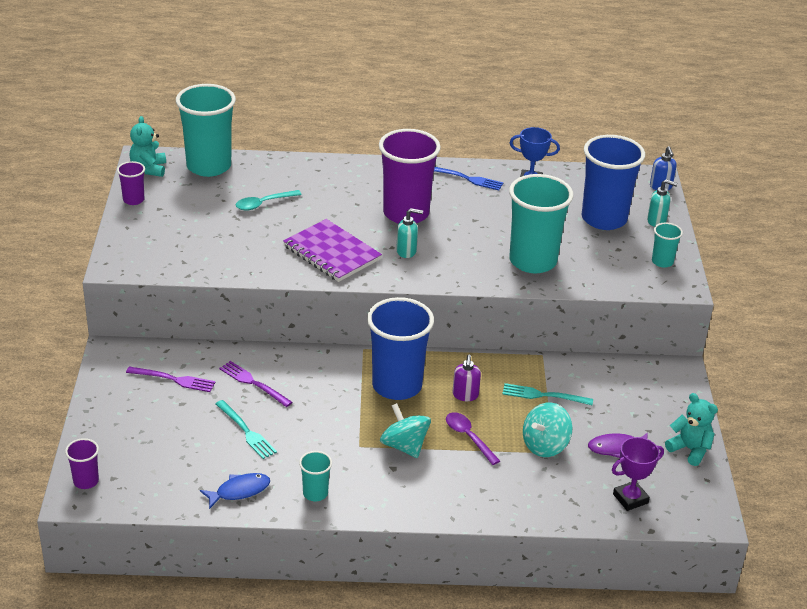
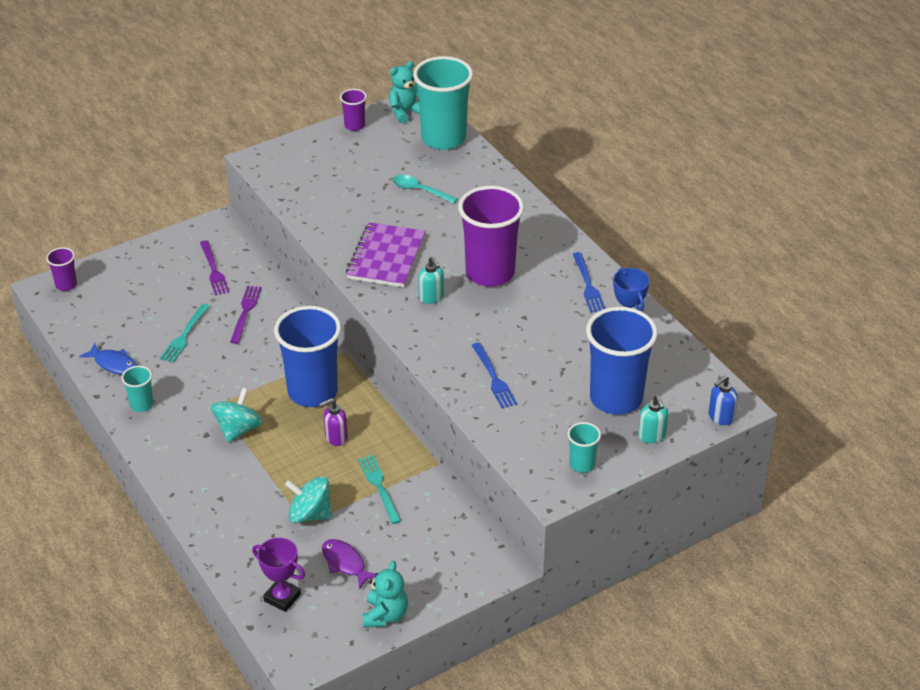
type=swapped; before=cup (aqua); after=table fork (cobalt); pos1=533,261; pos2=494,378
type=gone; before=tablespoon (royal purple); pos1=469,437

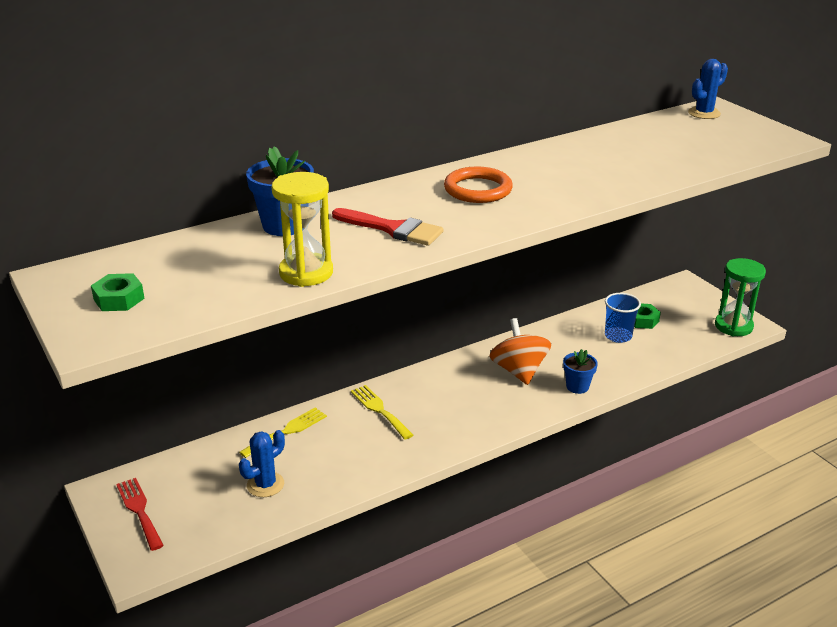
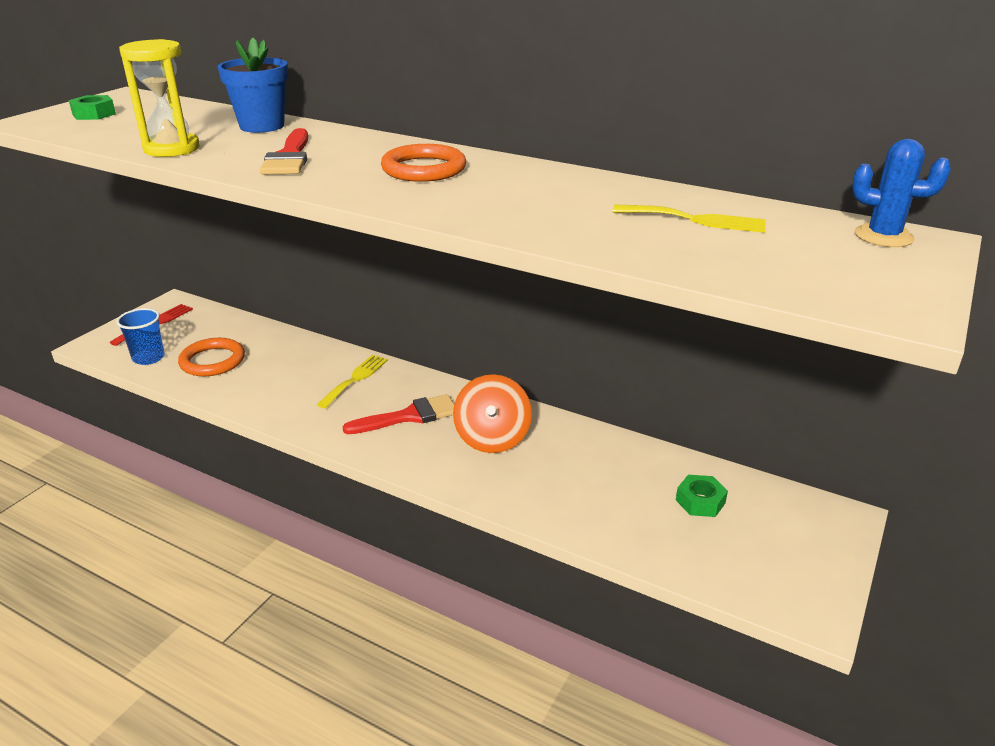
type=gone; before=sandglass (emerald); pos1=733,326
type=shifted; before=cup (cobalt); pos1=618,336; pos2=148,358
type=rotated; before=spinning top (bright orange); pos1=519,371; pos2=492,438; turn=135
type=gone; before=plant pot (cobalt); pos1=577,386
type=shifted; before=table fork (yellow); pos1=287,431; pos2=696,220
type=swapped; before=cactus (cobalt); after=torus (bright orange); pos1=265,485; pos2=212,361
type=new; after=paint brush (crimson); pos2=409,416

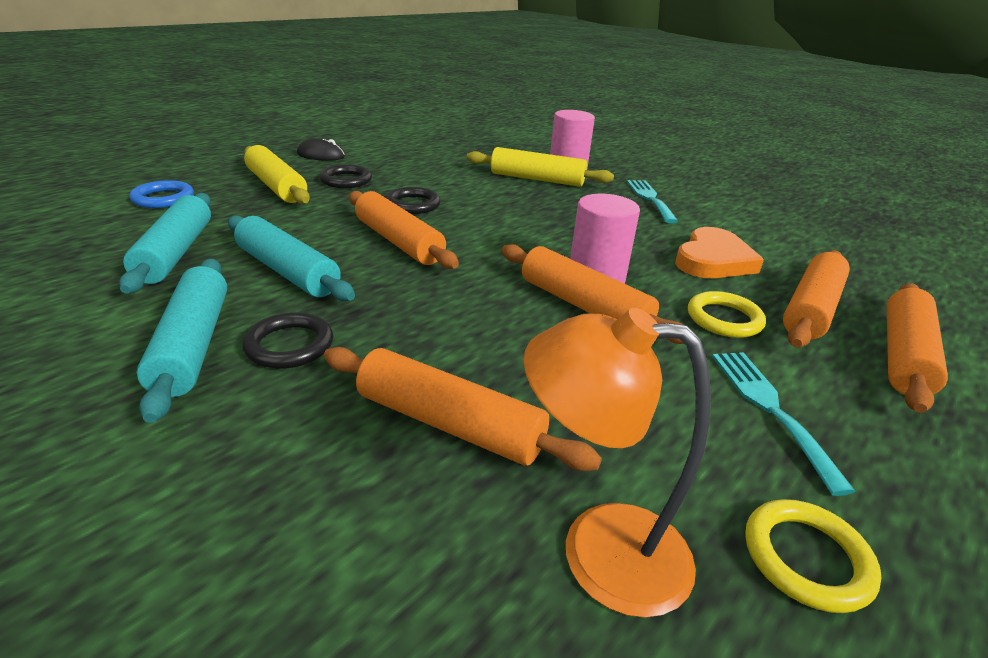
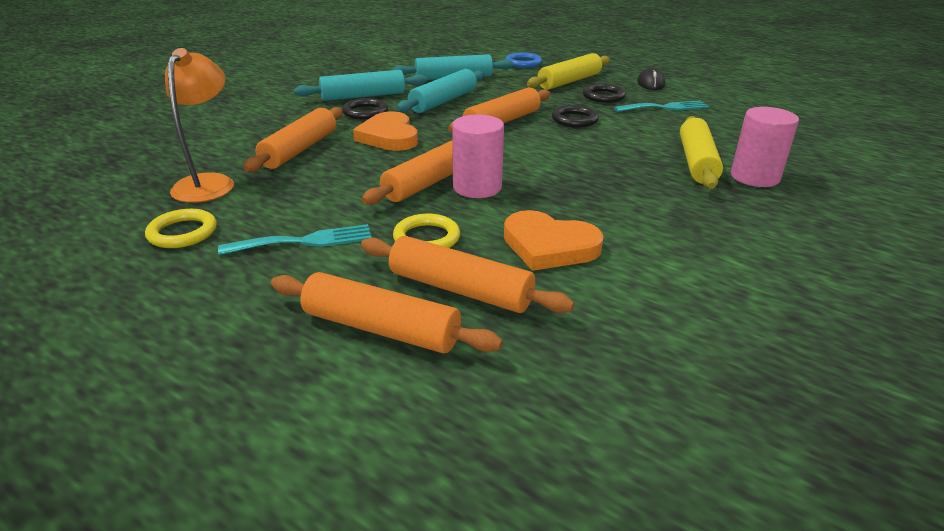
type=shifted; before=table fork (aqua); pos1=650,198; pos2=665,107
type=new; after=love heart (bright orange); pos2=389,136

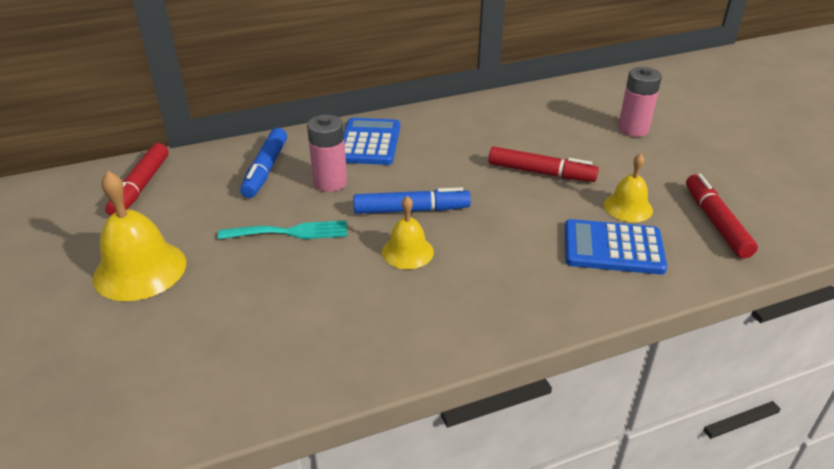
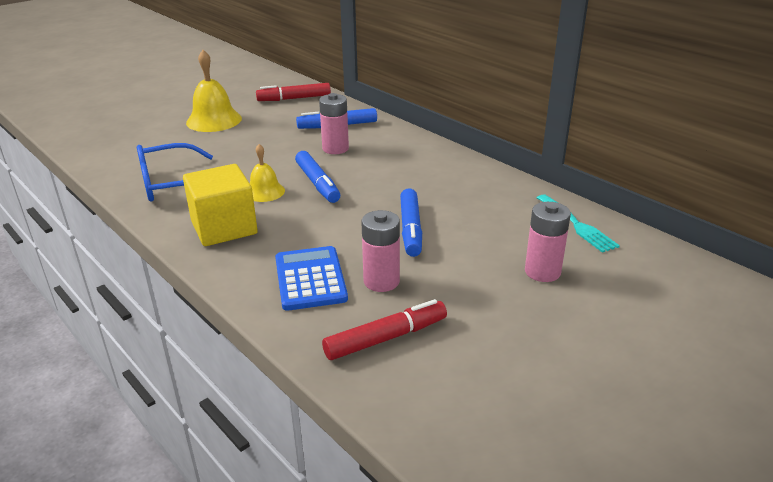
type=gone; before=calculator (cobalt); pos1=369,142
type=repainted; before=marker pen (crimson); after=marker pen (cobalt); pos1=541,173; pos2=410,229
type=swapped; before=hand bell (yellow); after=power cell (pink); pos1=628,207; pos2=381,281
type=shifted; before=table fork (aqua); pos1=290,232; pos2=577,225
type=new; after=glasses (cobalt); pos2=170,184
type=new; after=cube (yellow); pos2=224,227

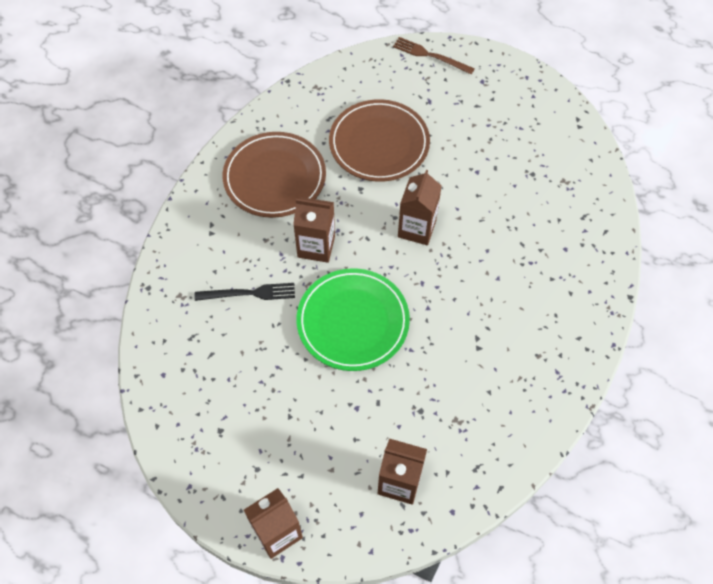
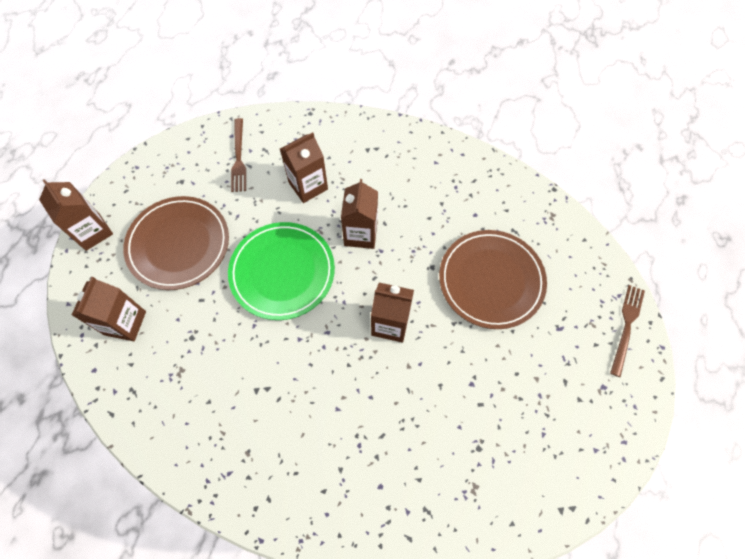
type=shifted; before=flat dish (brown); pos1=274,177; pos2=179,244
type=swapped; before=table fork (jet-black); after=juice carton (brown); pos1=249,293; pos2=308,186
type=new; after=table fork (brown); pos2=239,158

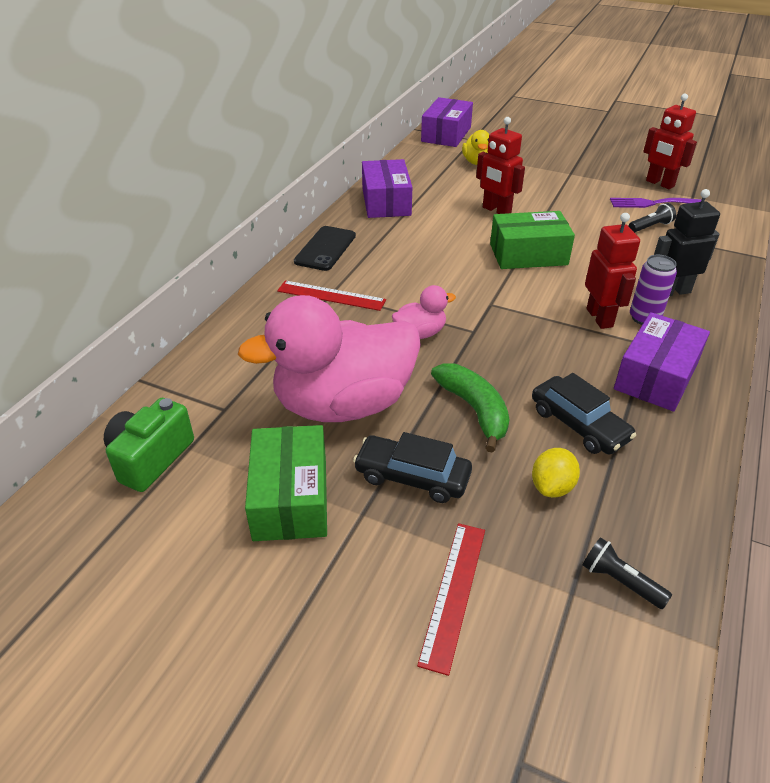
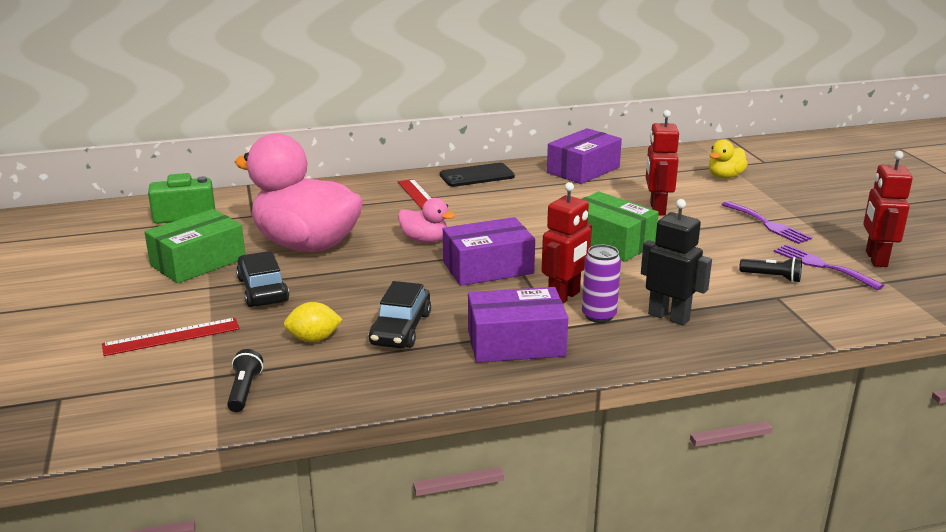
type=shifted; before=box (royal purple); pos1=446,134; pos2=488,268
type=gone; before=toy banana (emerald); pos1=474,410
type=new; after=table fork (royal purple); pos2=768,224

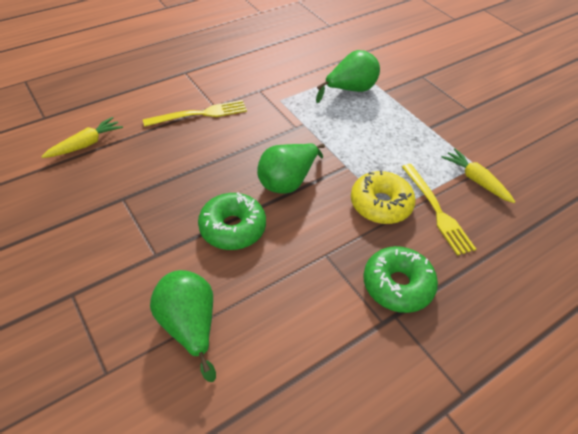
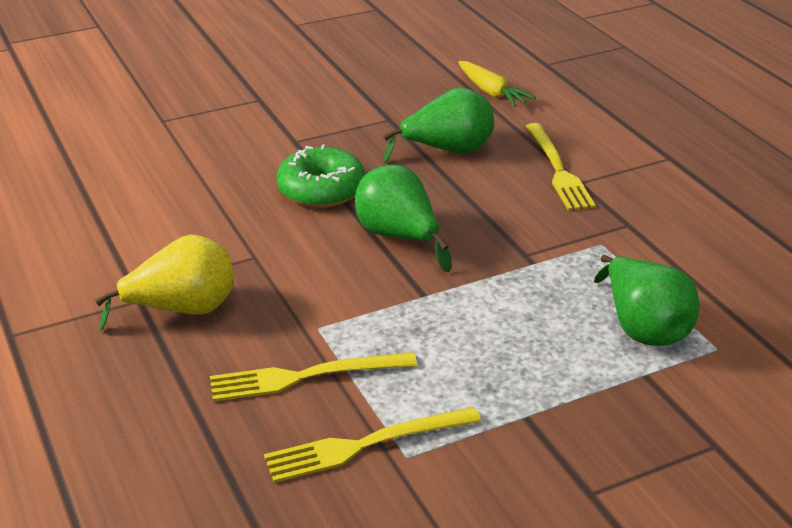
type=swapped; before=carrot (yellow); after=table fork (yellow); pos1=476,180; pos2=366,444
type=gone; before=donut (yellow); pos1=380,204
type=swapped; before=donut (emerald); after=toy pear (yellow); pos1=397,285; pos2=182,310
type=shifted; before=toy pear (emerald); pos1=189,326; pos2=448,151

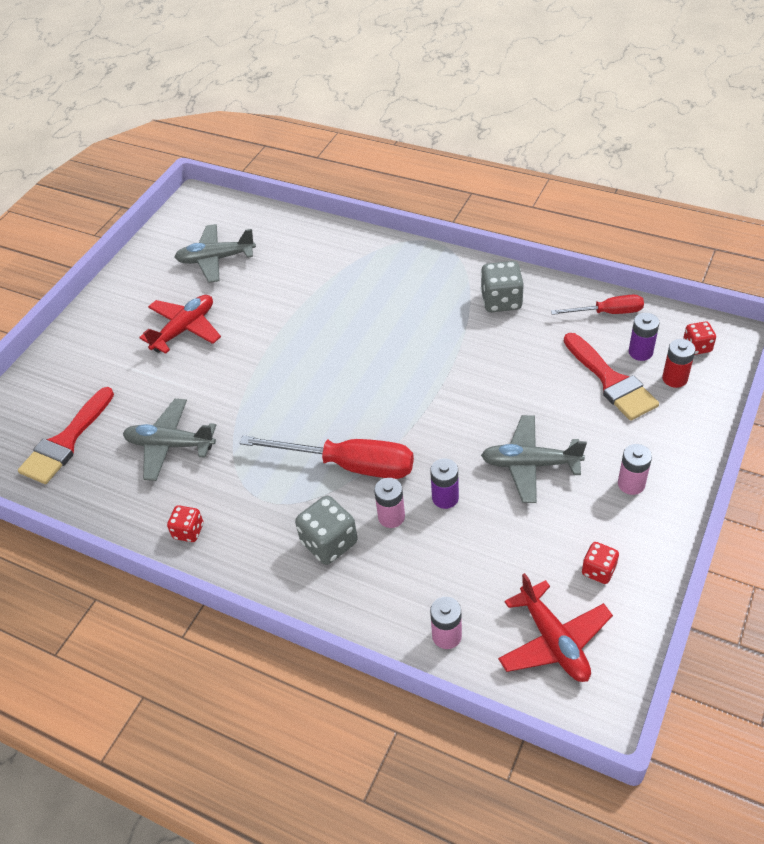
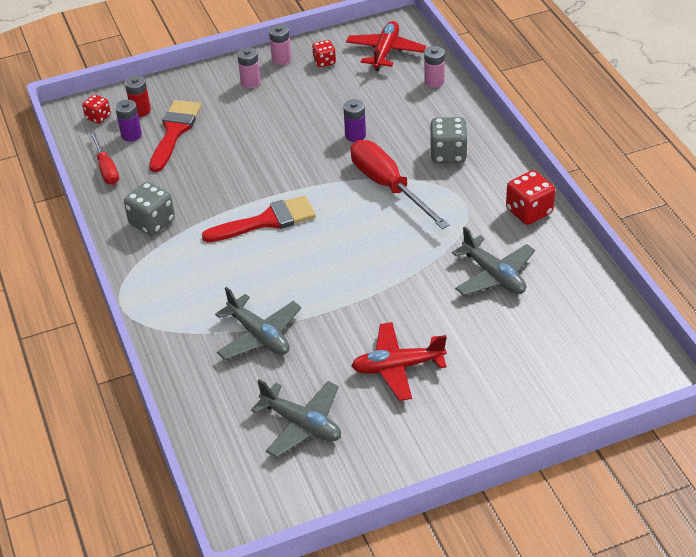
type=rotated; before=flat screwdriver (crimson); pos1=608,313; pos2=106,169; turn=-150
type=shifted; before=paint brush (crimson); pos1=66,441; pos2=266,221
type=shifted; before=toy plane (ash-grey); pos1=530,464; pos2=259,335
type=shifted; before=power cell (pink); pos1=391,517; pos2=281,59
type=scaled; before=game die (crimson); pos1=188,531; pos2=529,211; scale=1.66

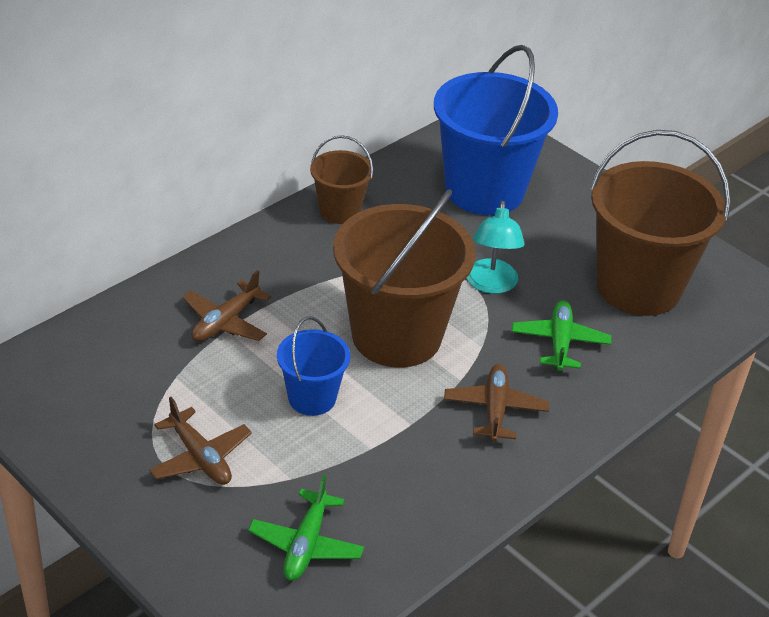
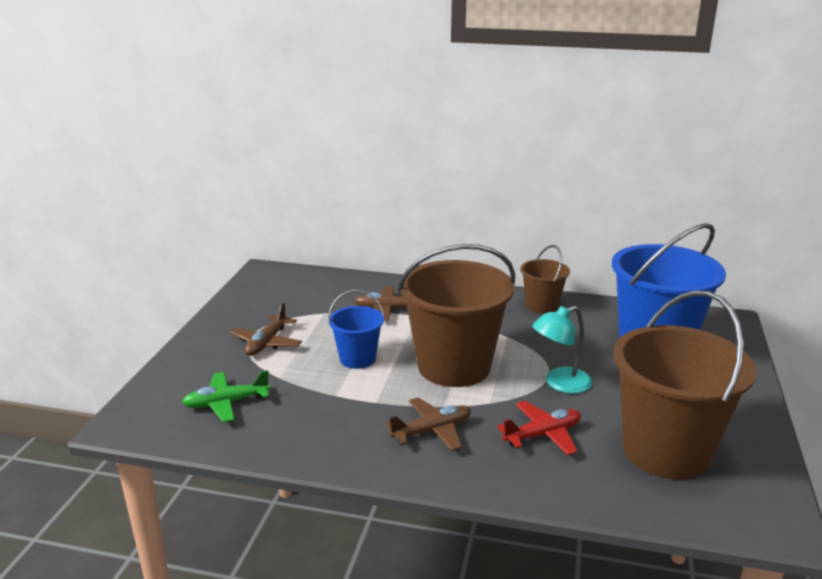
type=repainted; before=toy plane (emerald); after=toy plane (crimson); pos1=559,342; pos2=543,435

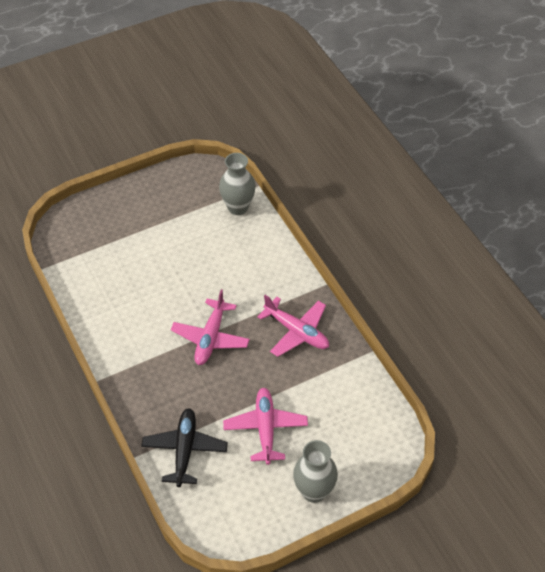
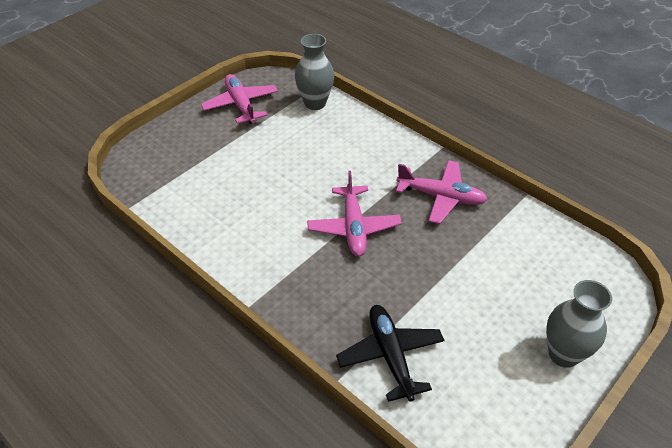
type=shifted; before=toy plane (pink); pos1=265,428; pos2=241,105

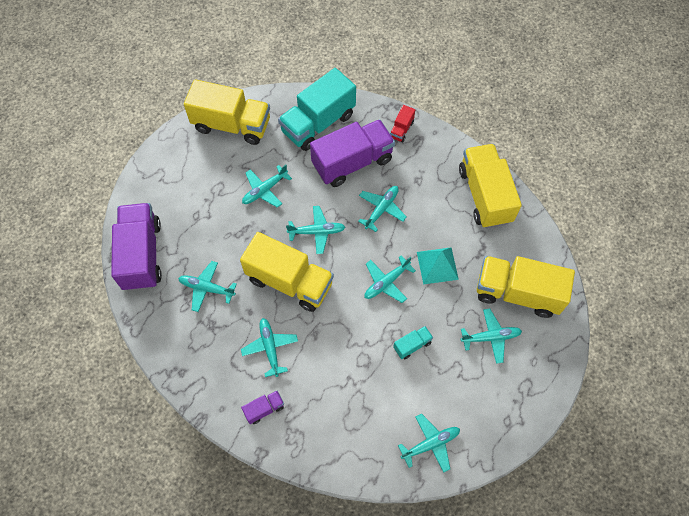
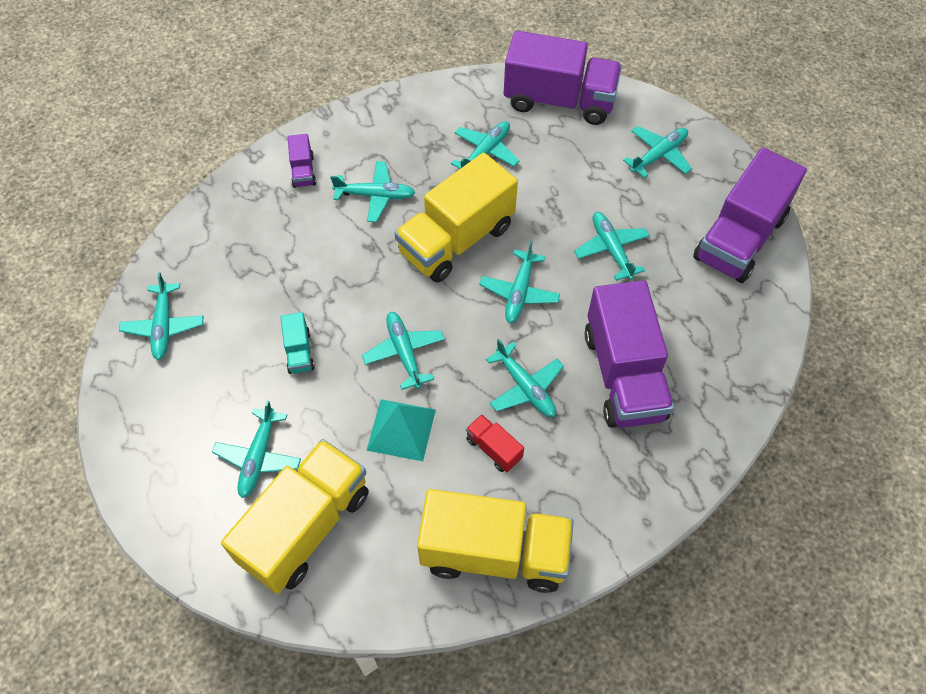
type=gone; before=lorry (aqua); pos1=318,123
type=repainted; before=lorry (yellow); after=lorry (royal purple); pos1=232,125; pos2=739,238
type=shifted; before=lorry (crimson); pos1=401,129; pos2=493,449
type=new; after=toy plane (aqua); pos2=659,155

